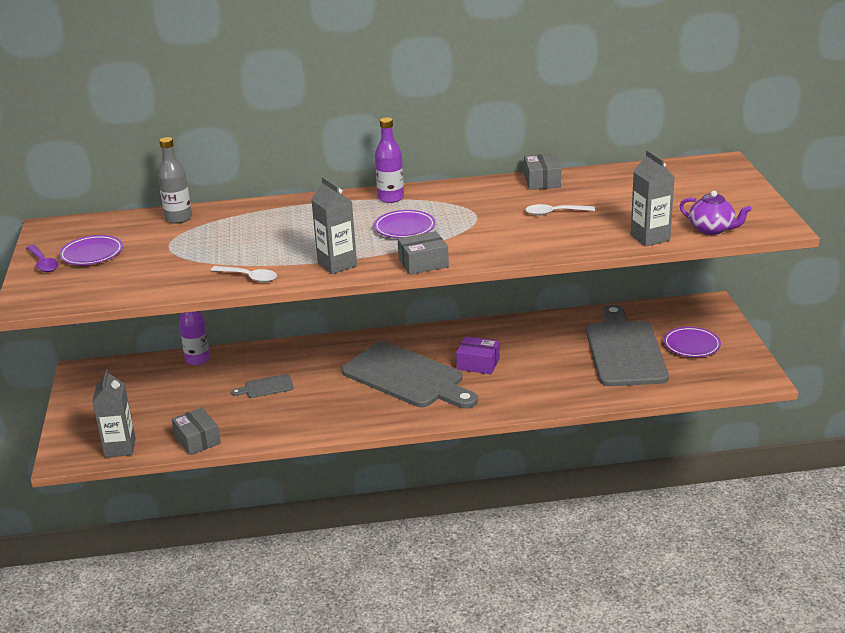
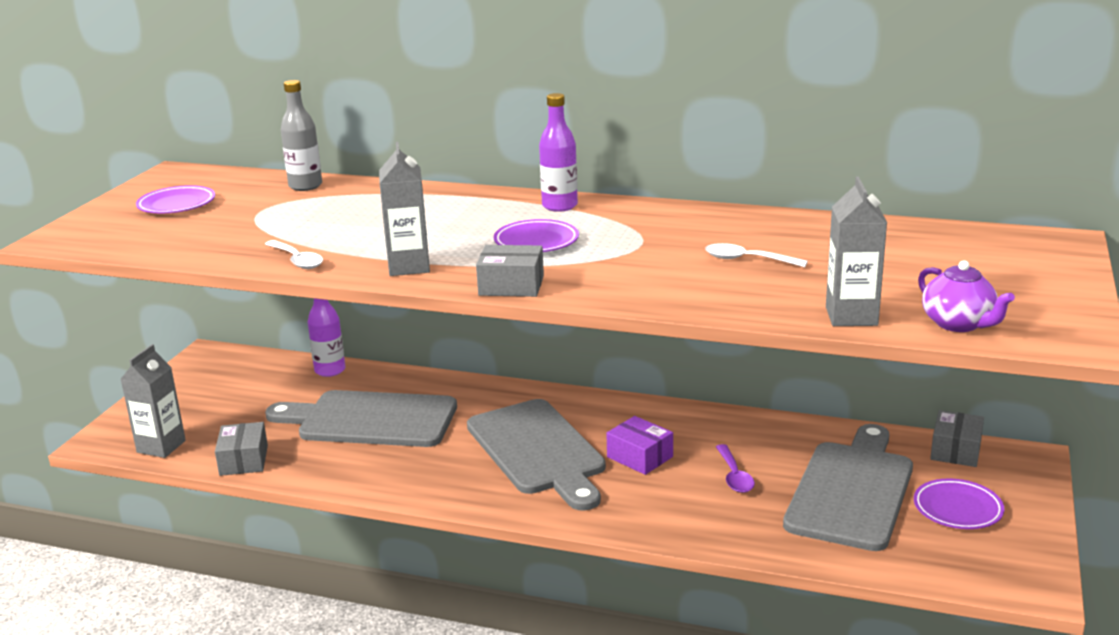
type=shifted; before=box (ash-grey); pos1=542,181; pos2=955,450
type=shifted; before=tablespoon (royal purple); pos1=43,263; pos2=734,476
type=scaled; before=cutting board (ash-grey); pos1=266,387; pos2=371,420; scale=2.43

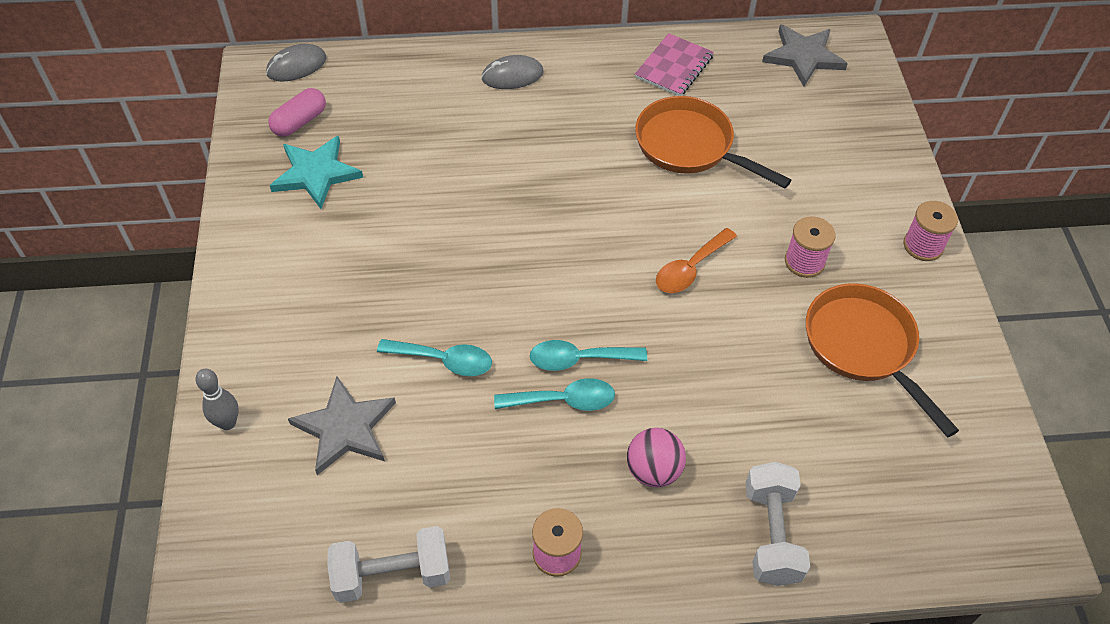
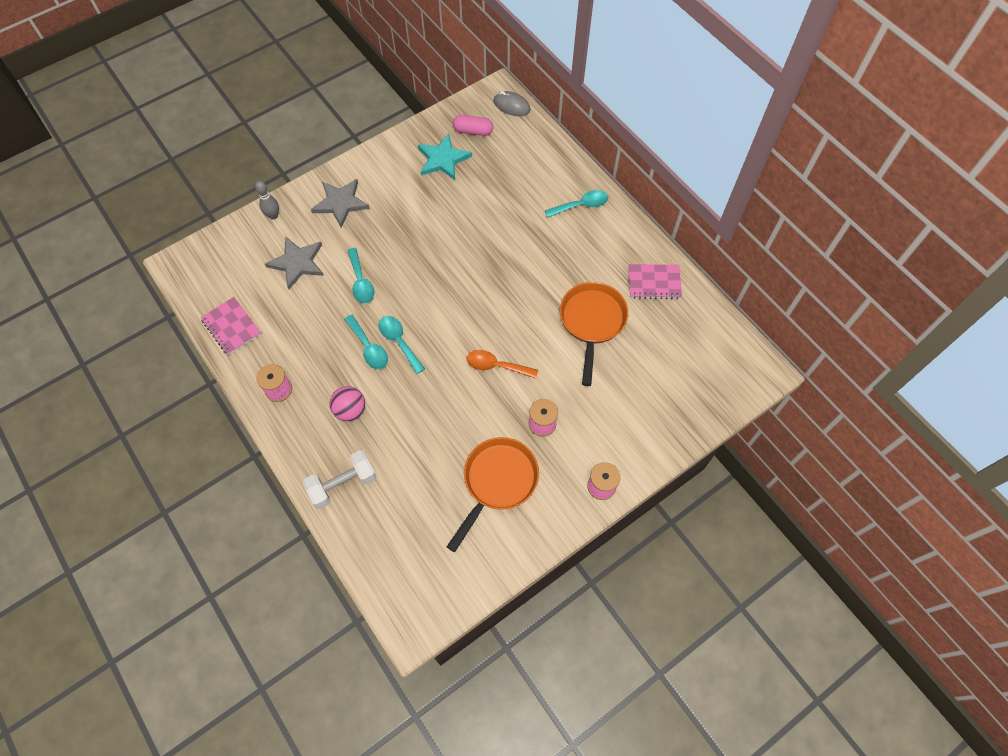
type=shifted; before=star (ash-grey); pos1=803,57; pos2=340,203
type=swapped; before=mouse (ash-grey); after=tablespoon (aqua); pos1=512,76; pos2=581,205
type=swapped; before=free weight (snow-white); after=notepad (pink); pos1=392,575; pos2=231,327

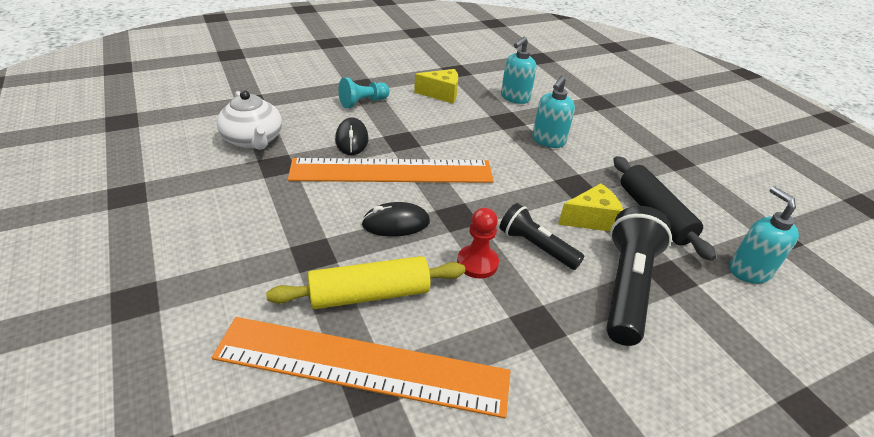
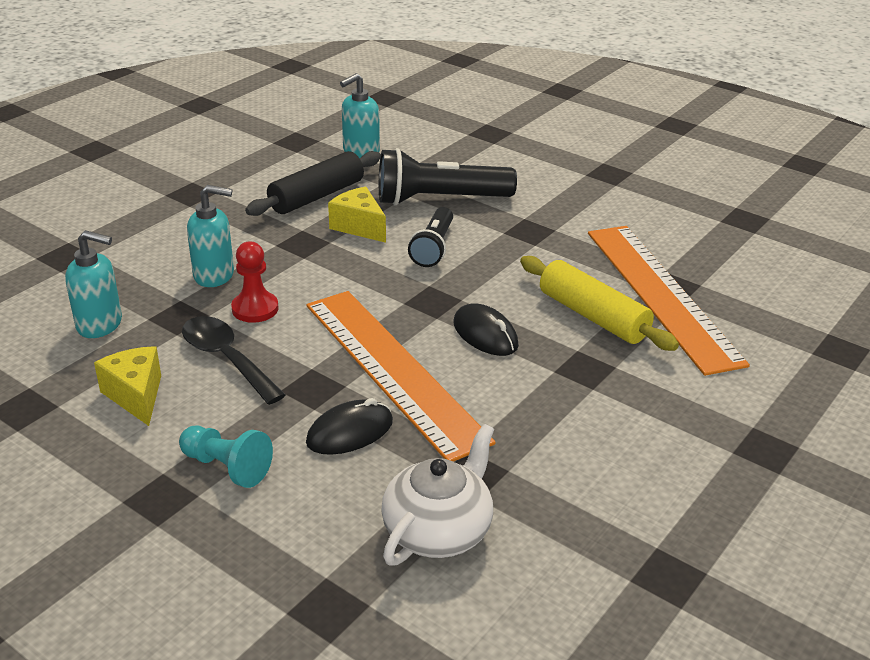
type=shifted; before=chess pawn (crimson); pos1=477,263; pos2=255,309
type=new; after=tablespoon (jet-black); pos2=226,359

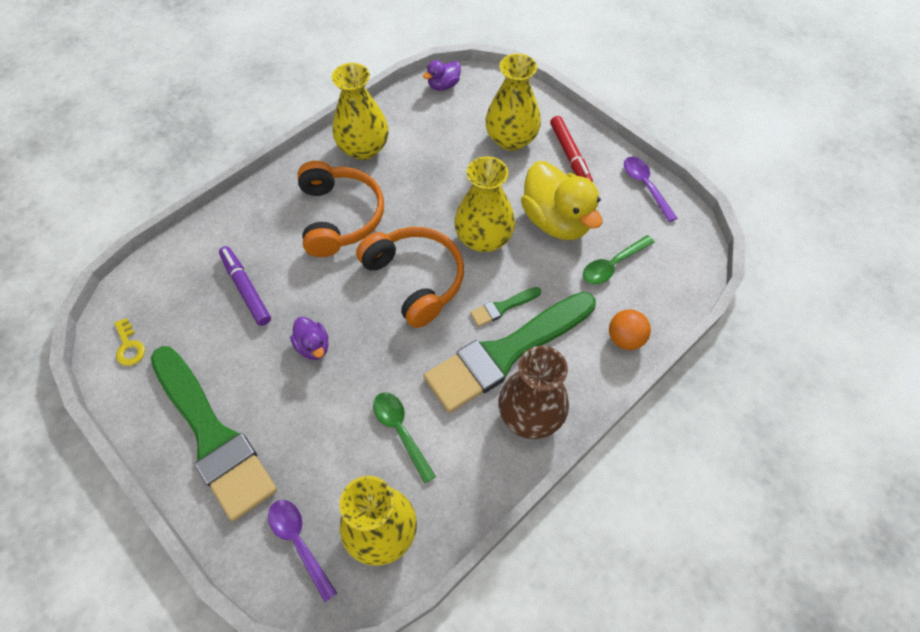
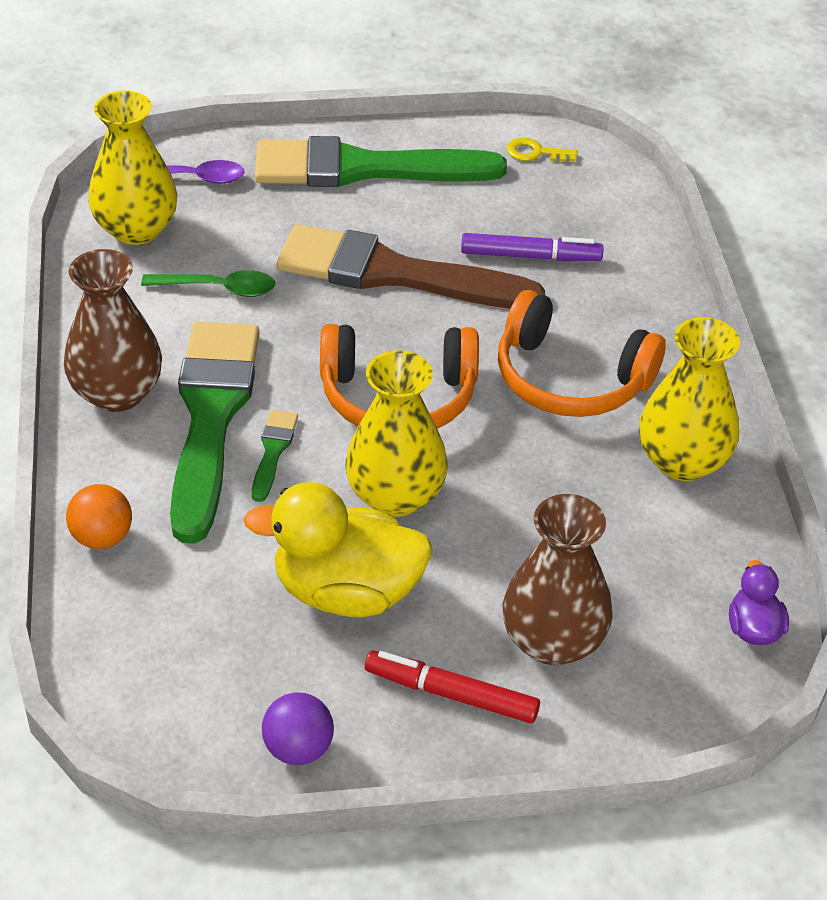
type=repainted; before=tall vase (yellow); after=tall vase (brown); pos1=511,139; pos2=553,641
type=swapped; before=tablespoon (royal purple); after=ball (royal purple); pos1=645,186; pos2=298,749
type=gone; before=tablespoon (emerald); pos1=612,265
type=swapped; before=toy duck (royal purple); after=paint brush (brown); pos1=313,346; pos2=394,273

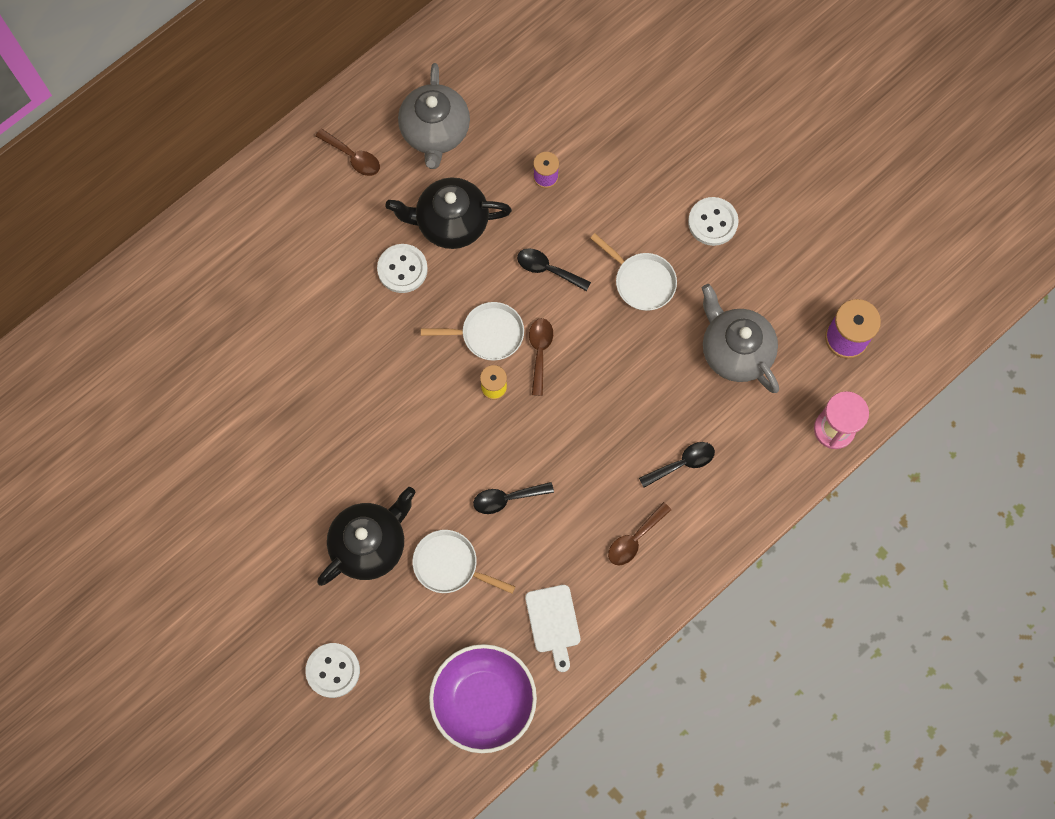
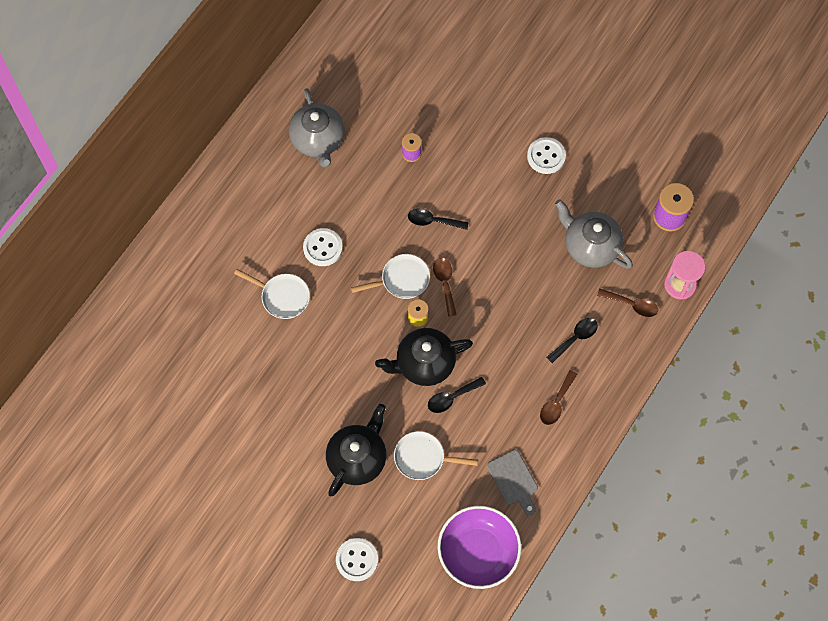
type=shifted; before=tablespoon (brown); pos1=353,157; pos2=632,305
type=shifted; before=china teapot (jet-black); pos1=451,222; pos2=424,363
type=shifted; before=pan (snow-white); pos1=641,281; pos2=282,297
type=repainted; before=cutting board (snow-white); after=cutting board (ash-grey); pos1=553,623; pos2=513,480

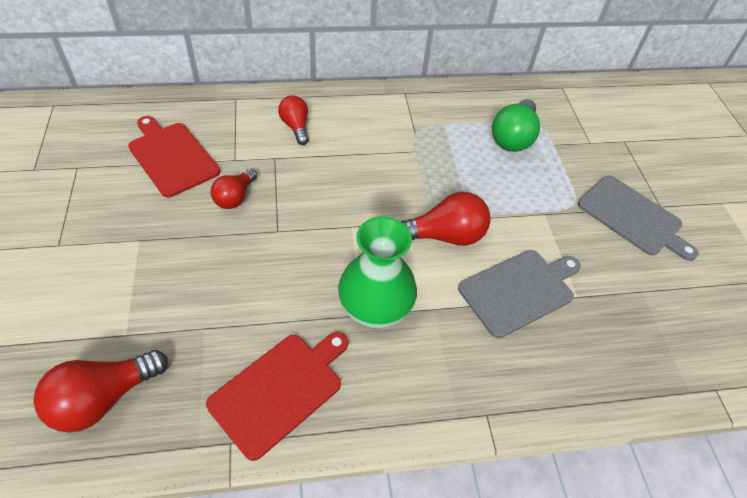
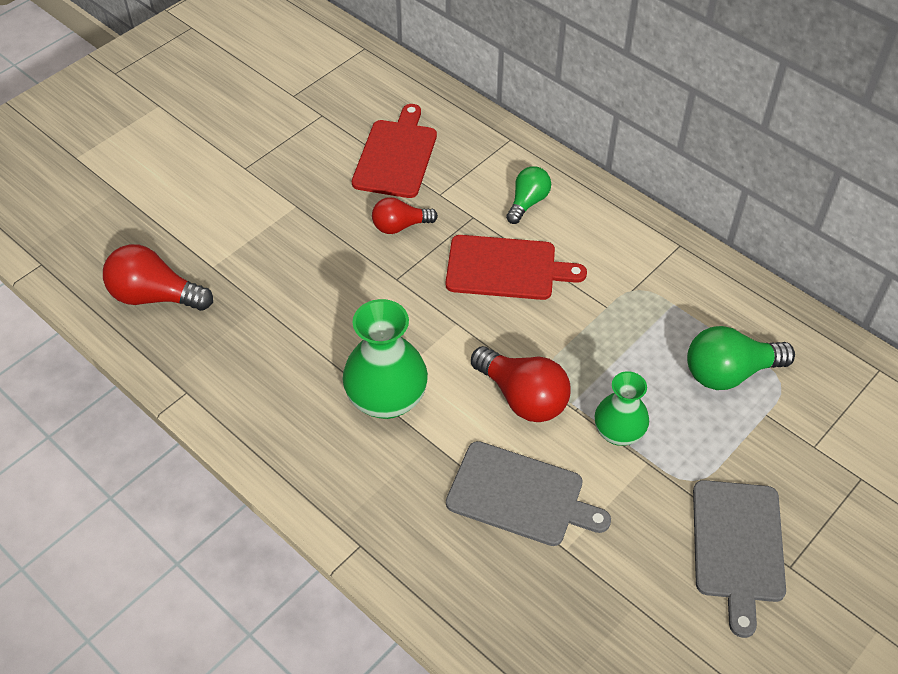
type=repainted; before=bulb (crimson); after=bulb (emerald); pos1=296,127; pos2=527,202
type=shifted; before=cutting board (crimson); pos1=279,390; pos2=506,268
type=new; after=tall vase (emerald); pos2=618,432

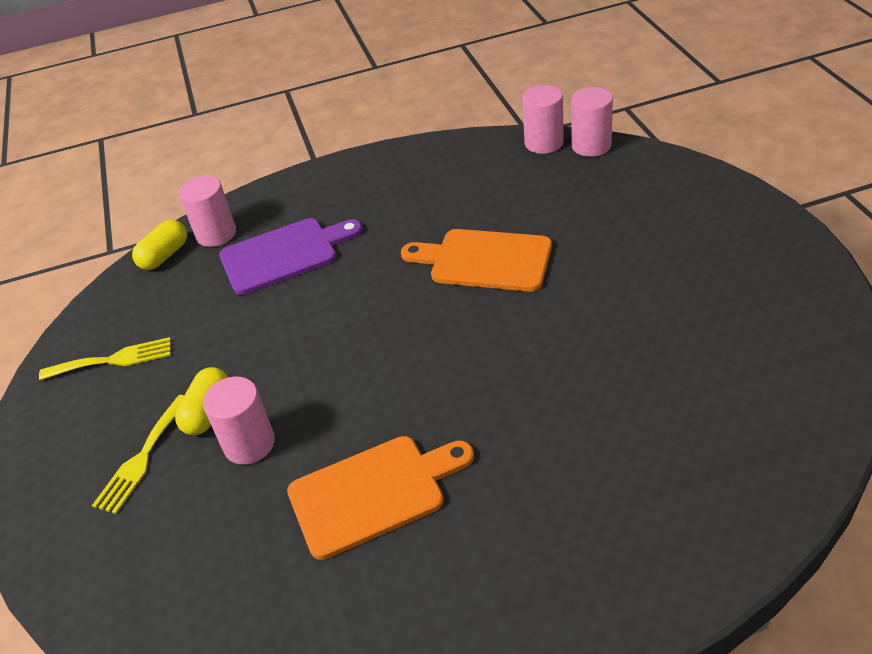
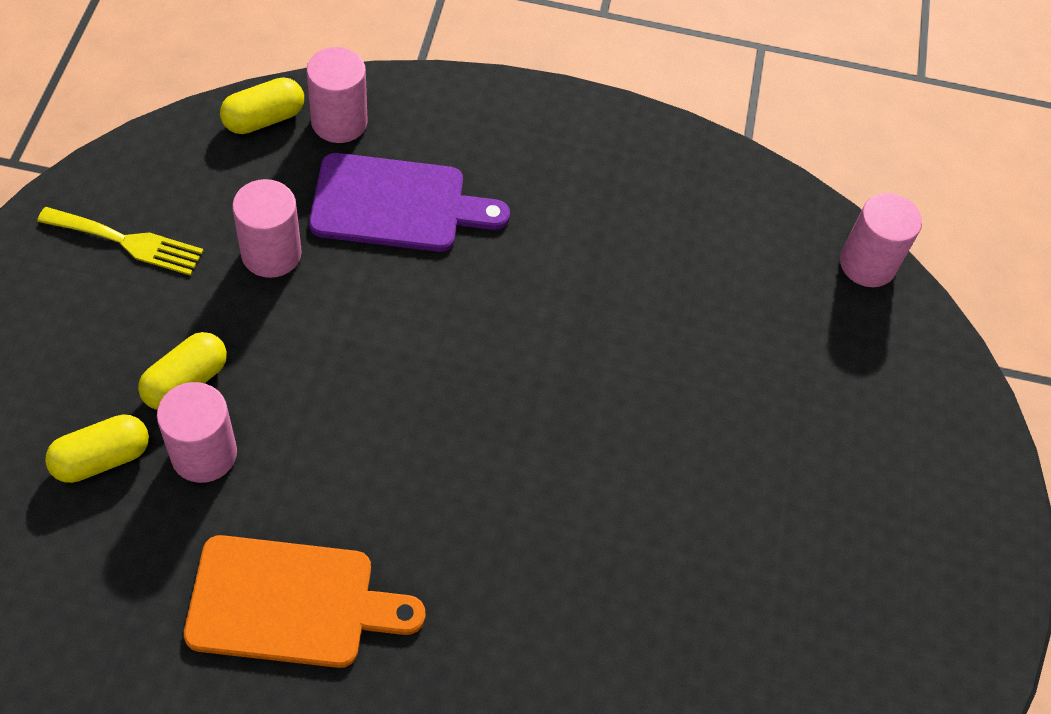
type=shifted; before=cylinder shape (pink); pos1=544,143; pos2=271,253
type=gone; before=cutting board (bright orange); pos1=485,260
type=gone; before=table fork (yellow); pos1=142,458
type=new; after=pill shape (yellow); pos2=102,459

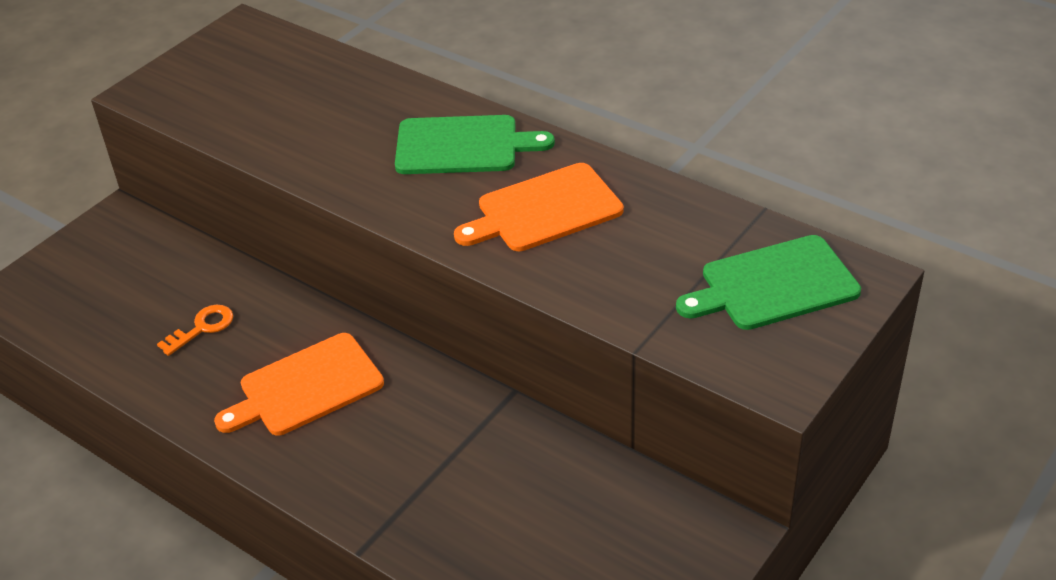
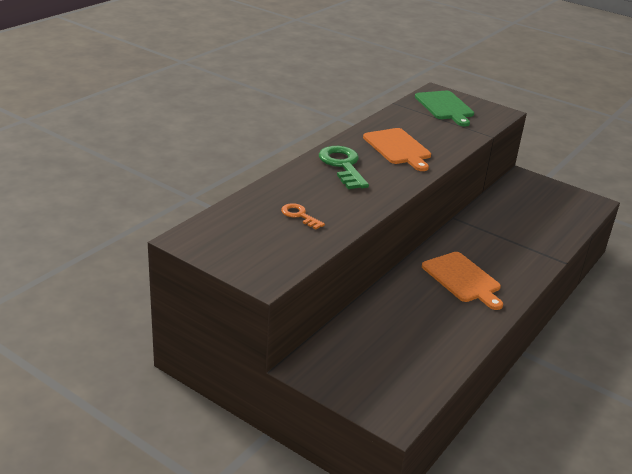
type=swapped; before=cutting board (emerald); after=door key (emerald); pos1=463,146; pos2=342,165
type=shifted; before=door key (bright orange); pos1=202,328; pos2=299,215

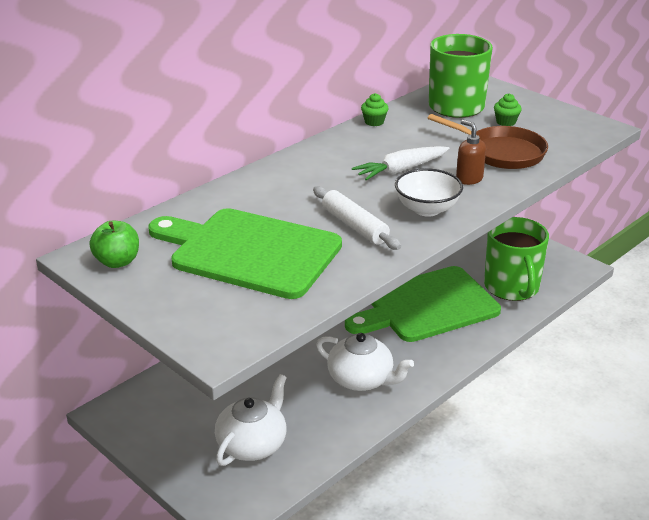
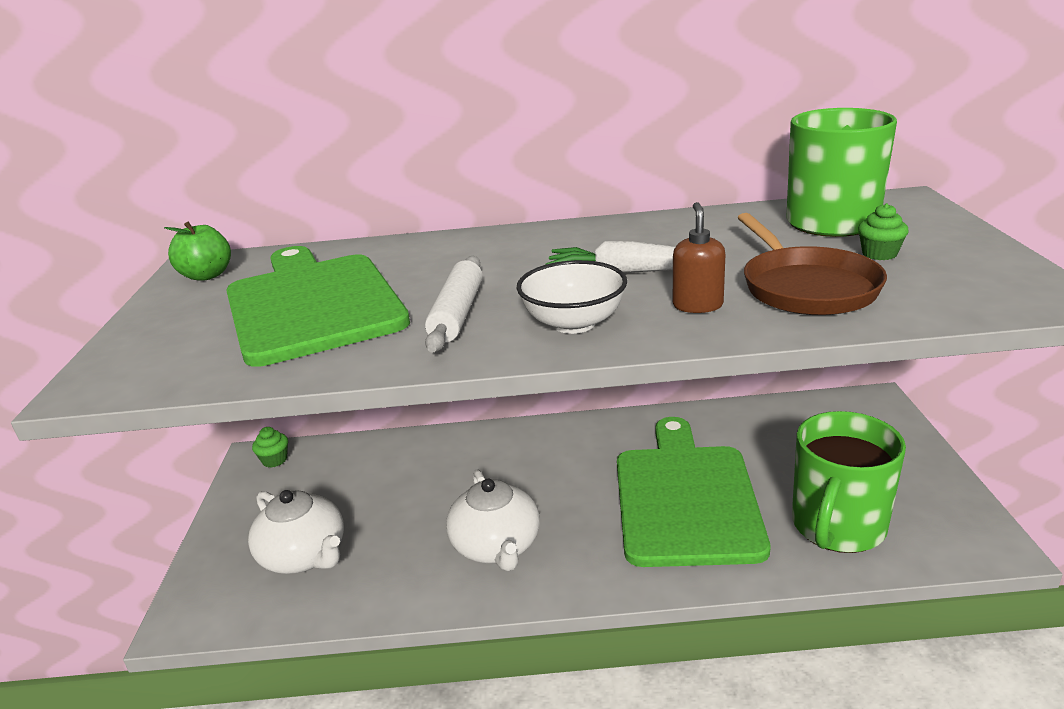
type=shifted; before=fairy cake (emerald); pos1=374,122; pos2=274,460
type=rotated; before=cutting board (emerald); pos1=426,306; pos2=685,498; turn=75
type=rotated; before=china teapot (snow-white); pos1=252,444; pos2=304,556; turn=60

